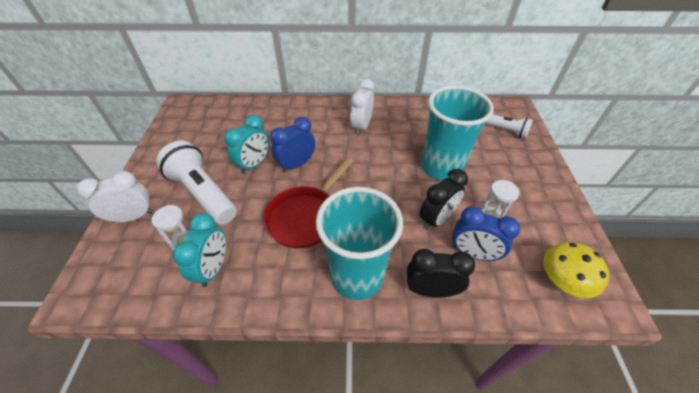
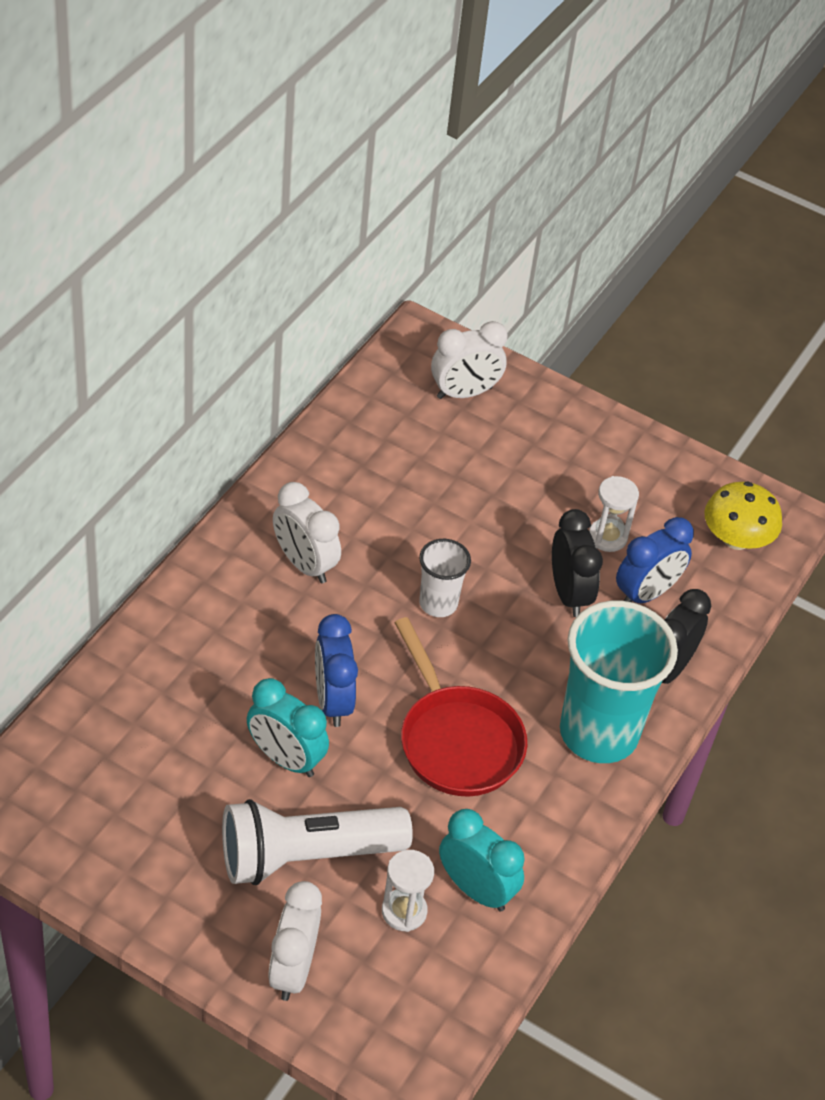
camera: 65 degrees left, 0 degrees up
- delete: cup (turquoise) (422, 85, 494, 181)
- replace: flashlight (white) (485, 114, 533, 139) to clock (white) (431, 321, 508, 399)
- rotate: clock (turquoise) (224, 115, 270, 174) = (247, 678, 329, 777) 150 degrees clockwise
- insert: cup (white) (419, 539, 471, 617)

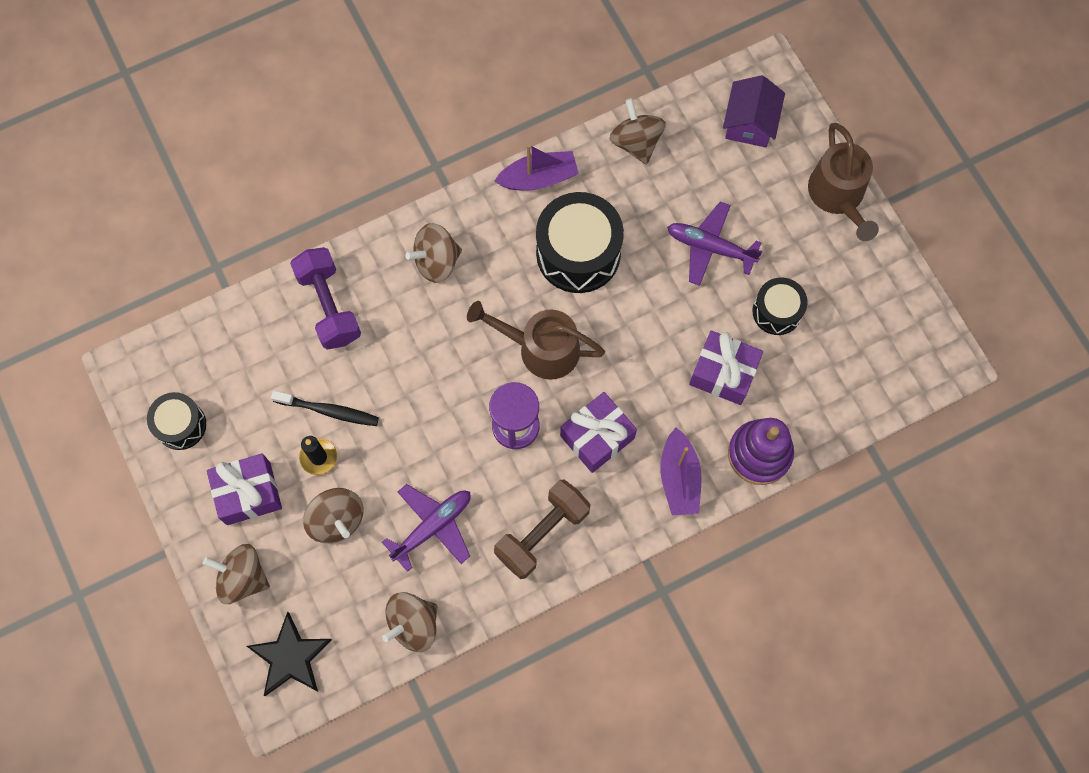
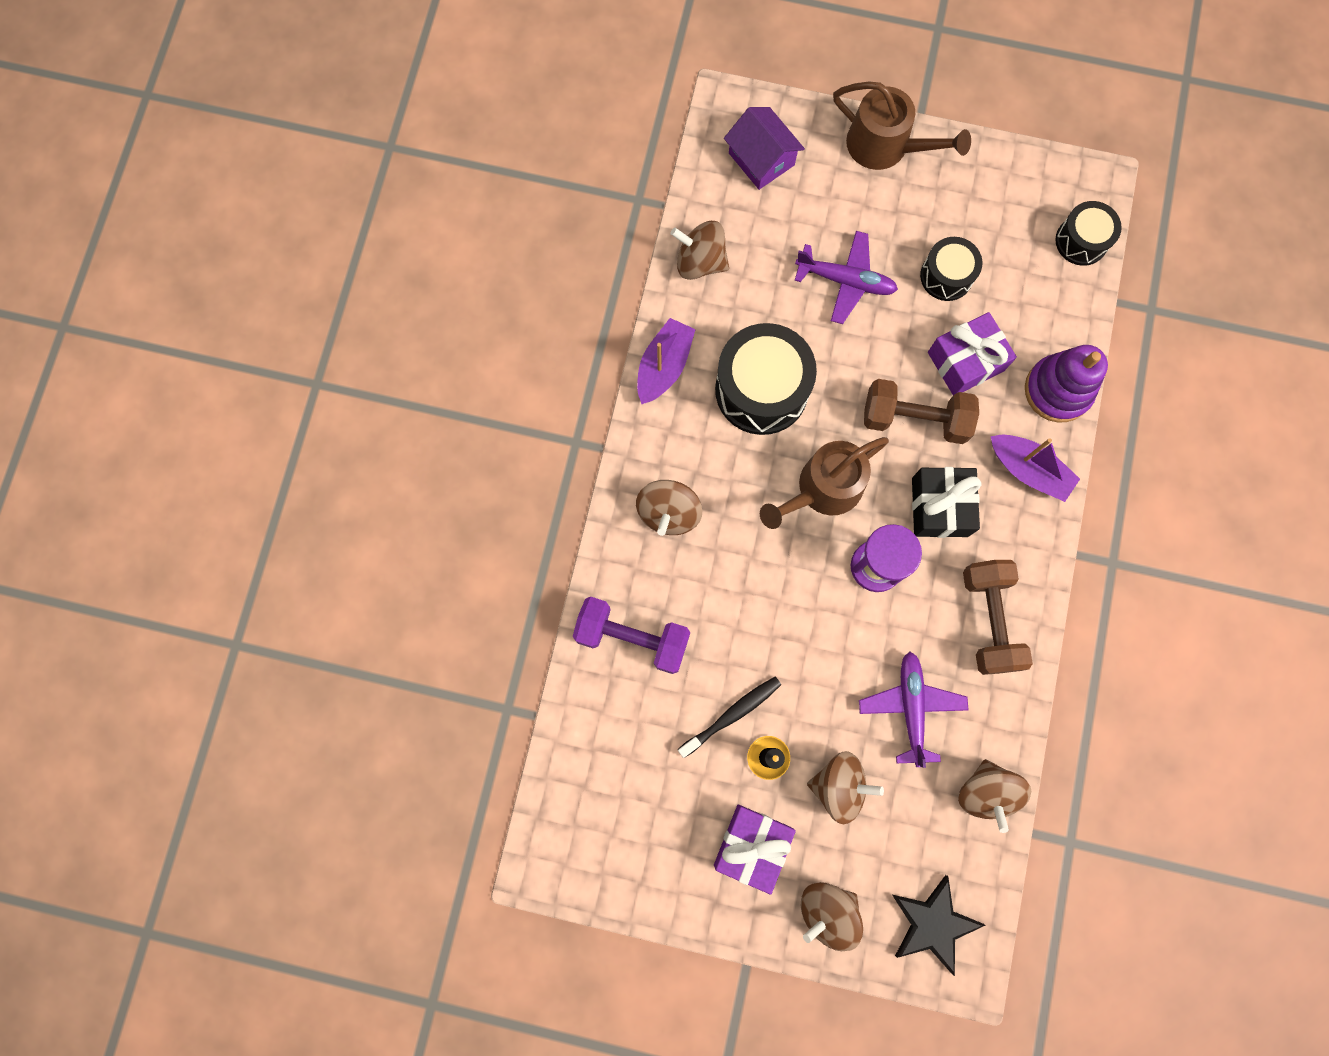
camera: 50 degrees left, 5 degrees up
- rotate: plane (purple) (667, 202, 763, 286) = (794, 231, 898, 324) 135 degrees counterclockwise
- move: drum (black) (147, 392, 206, 450) to (1055, 201, 1122, 266)
- recolor: gift (purple) (560, 392, 637, 473) to gift (black) (912, 467, 981, 538)
- insert: dumbbell (brown) (864, 379, 979, 444)

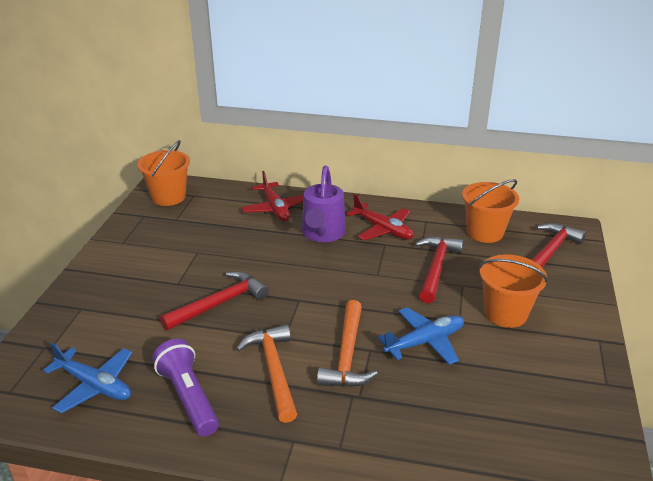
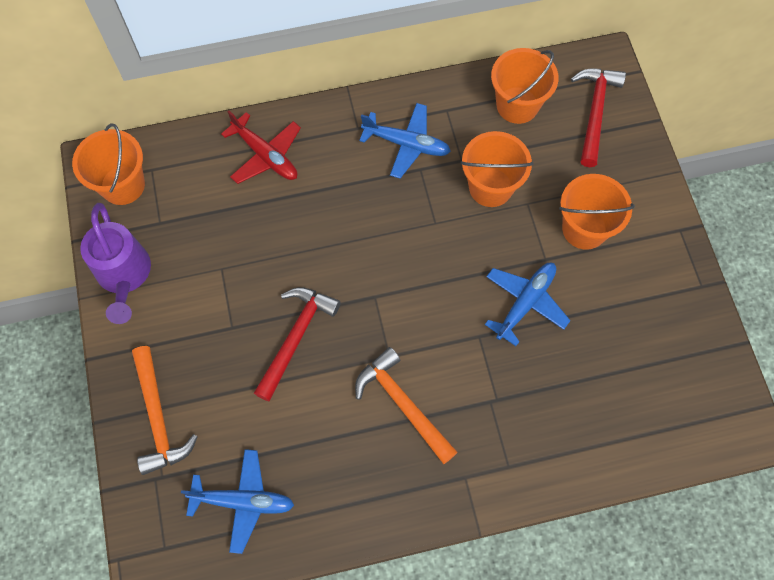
camera: 25 degrees left, 35 degrees up
- move: watering can (purple) (302, 165, 346, 242) to (80, 203, 151, 324)
- recolor: plane (red) (347, 194, 414, 241) to plane (blue) (359, 103, 451, 179)
- replace: hammer (red) (415, 236, 464, 303) to bucket (orange) (460, 131, 533, 207)
- move: hammer (orange) (317, 300, 378, 387) to (132, 346, 198, 475)
- delete: flashlight (purple) (152, 339, 219, 437)

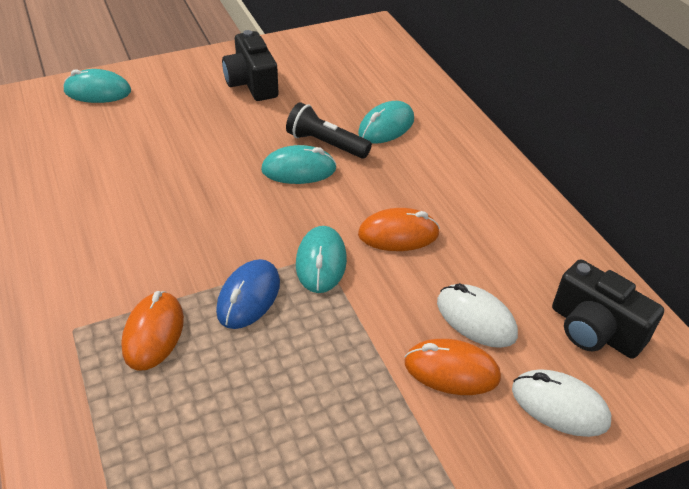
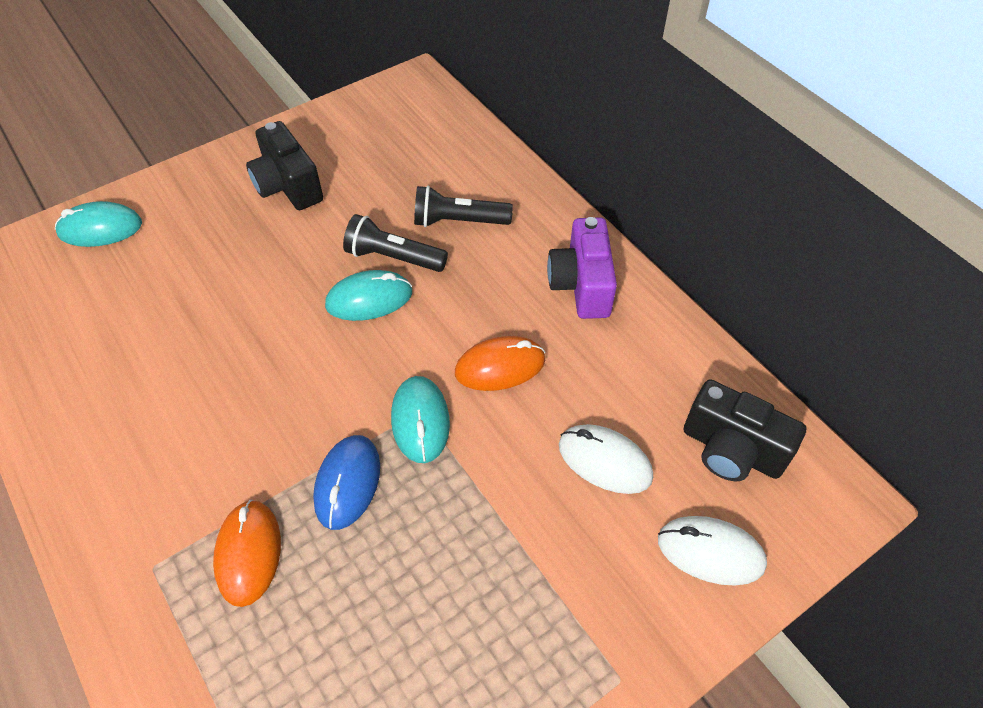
camera: 10 degrees left, 10 degrees up
- replace: mouse (turquoise) (358, 101, 414, 144) to flashlight (black) (414, 185, 513, 227)
- delete: mouse (orange) (404, 339, 501, 395)
- insert: camera (purple) (547, 217, 617, 319)

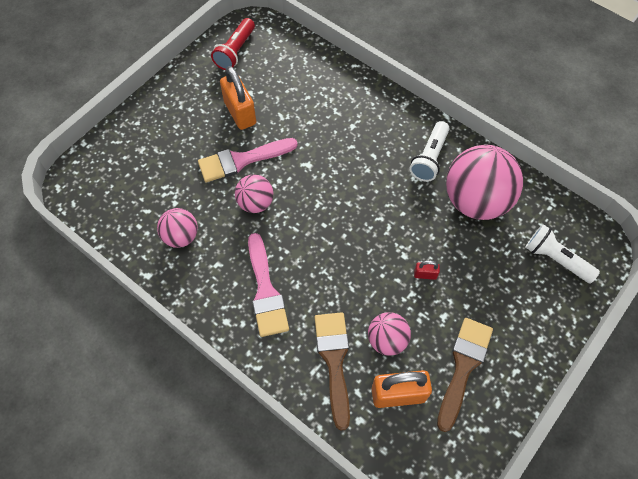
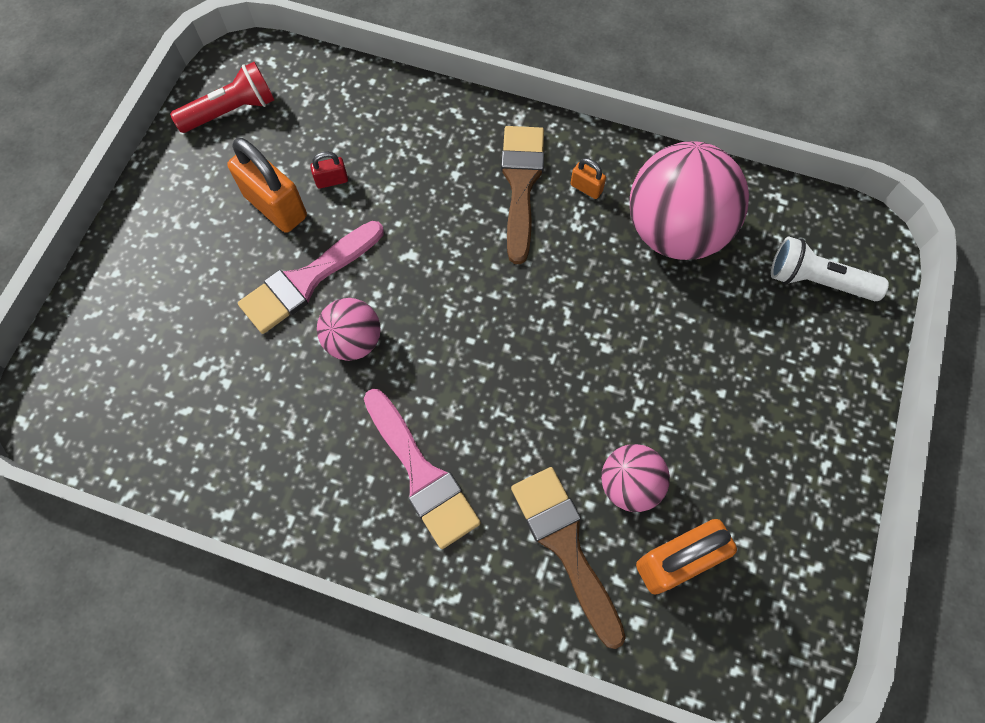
camera: 20 degrees left, 5 degrees up
- rotate: flashlight (red) (211, 18, 255, 70) = (170, 62, 274, 133) 120 degrees counterclockwise
- replace: flashlight (white) (409, 121, 450, 182) to padlock (orange) (571, 158, 606, 199)
- delete: ball (pink) (157, 208, 198, 248)
- move: padlock (red) (414, 260, 440, 280) to (310, 152, 348, 189)
- move: brush (brown) (437, 318, 493, 432) to (501, 126, 544, 264)

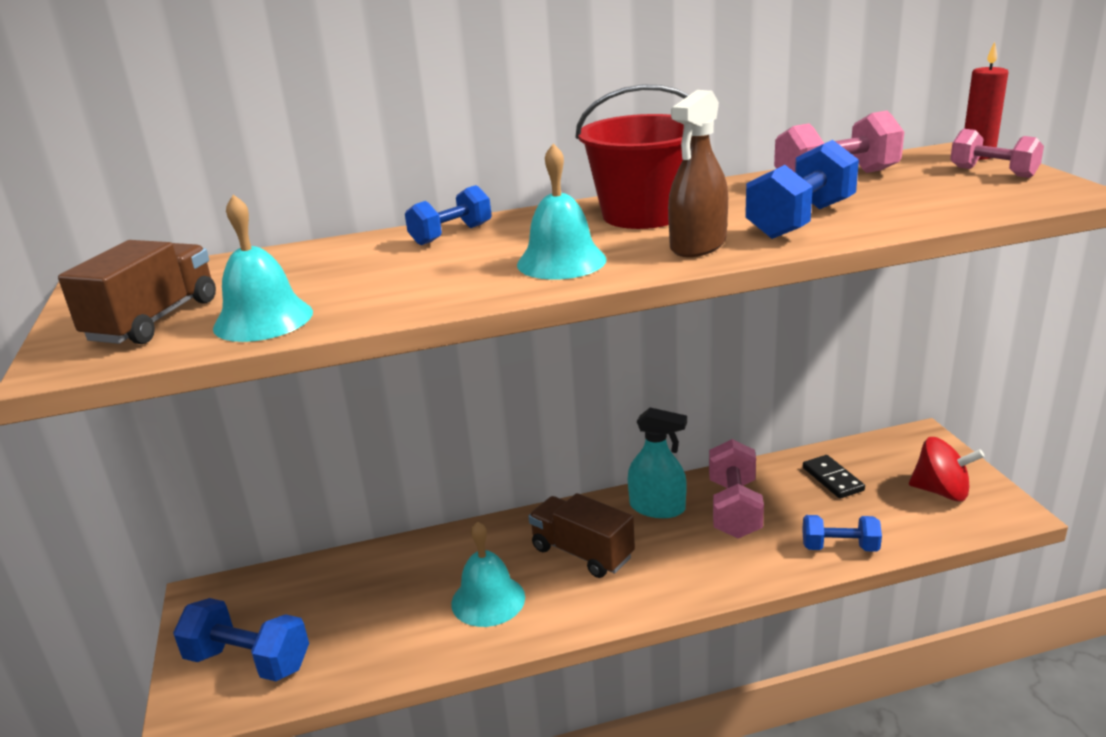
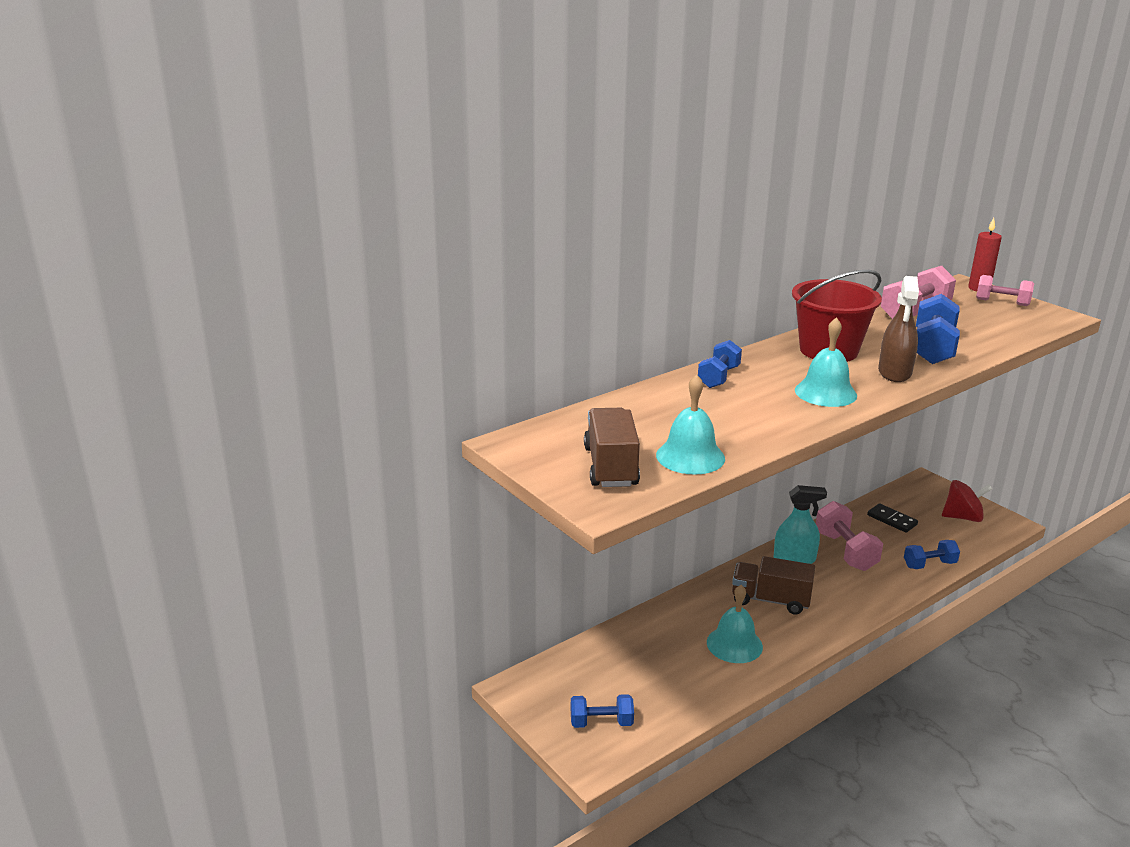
camera: 25 degrees left, 0 degrees up
- resize: dumbbell (blue) (173, 598, 309, 681) = (571, 694, 634, 728) x0.65

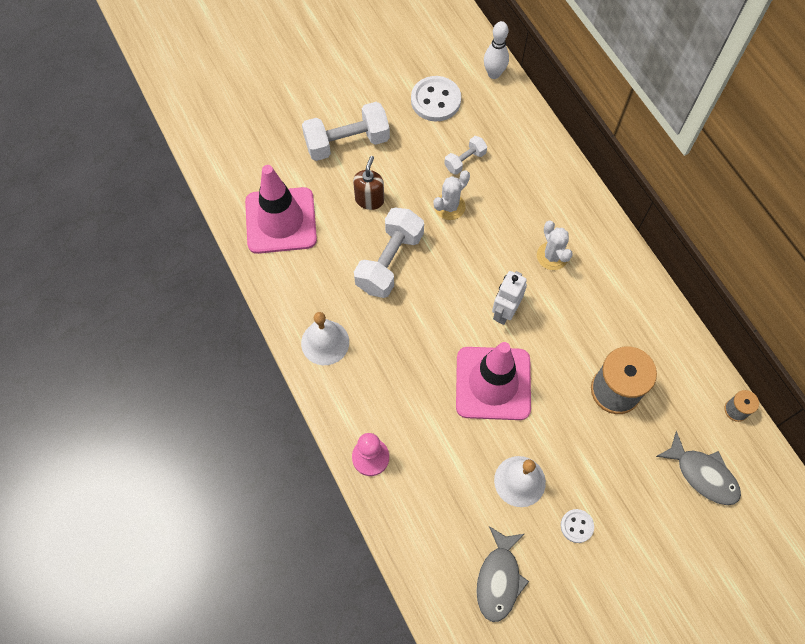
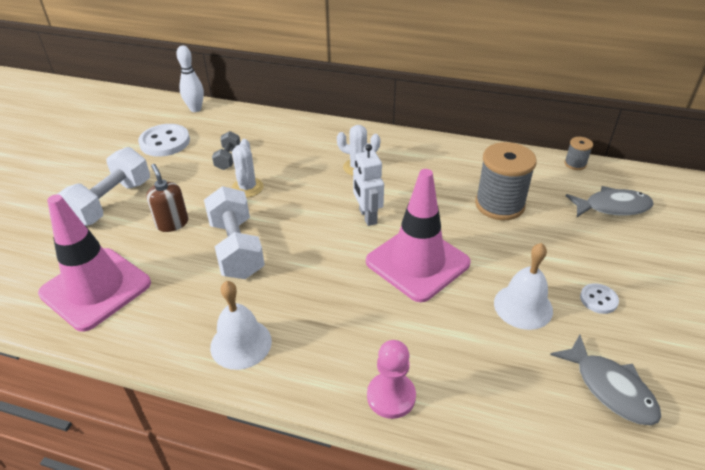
camera: 45 degrees left, 25 degrees down
- recolor: dumbbell (white) (444, 136, 487, 175) to dumbbell (grey) (212, 131, 240, 170)

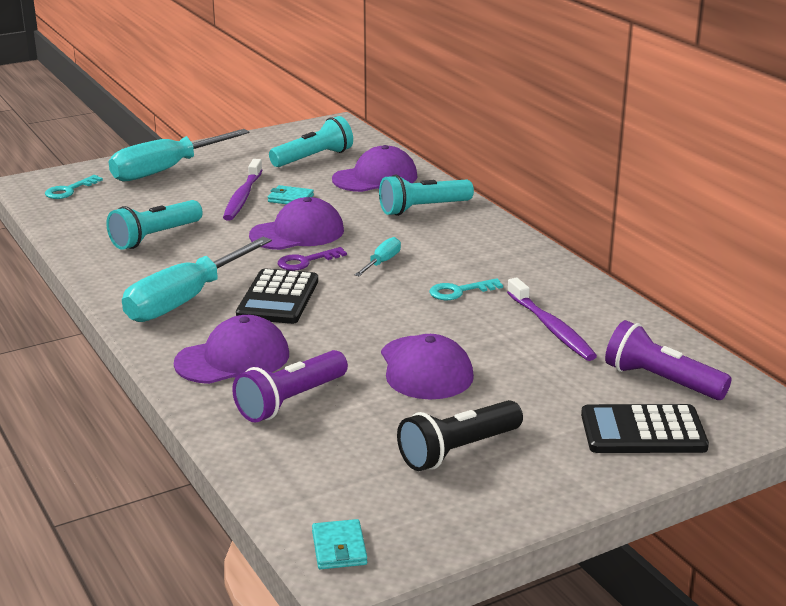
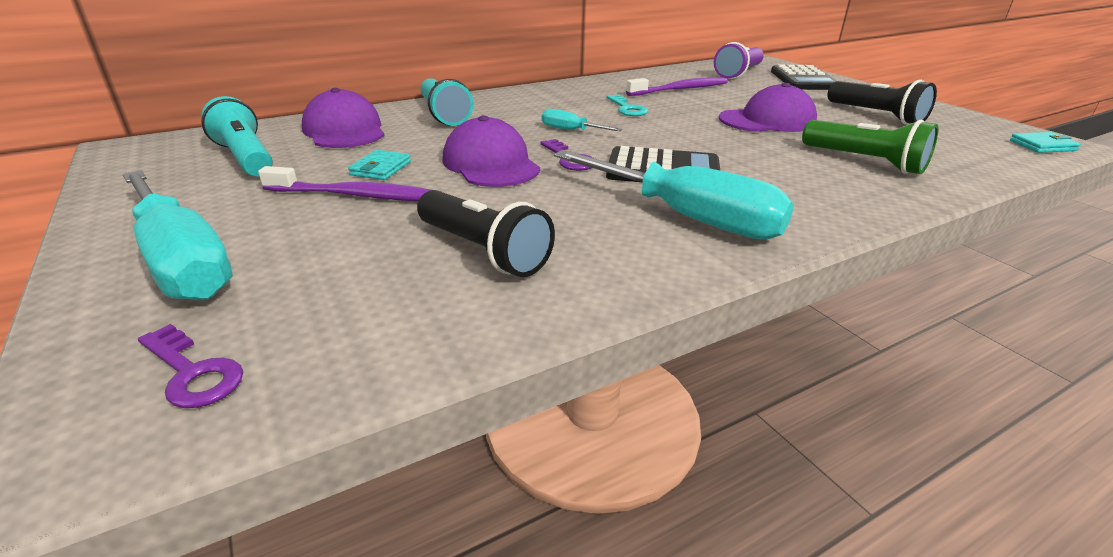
camera: 90 degrees left, 5 degrees up
- recolor: key (turquoise) (45, 175, 103, 199) to key (purple) (138, 324, 243, 408)
- recolor: flashlight (turquoise) (106, 200, 203, 250) to flashlight (black) (417, 190, 555, 277)
- delete: cap (purple) (174, 315, 289, 384)
- recolor: flashlight (purple) (232, 350, 348, 423) to flashlight (green) (802, 120, 938, 174)

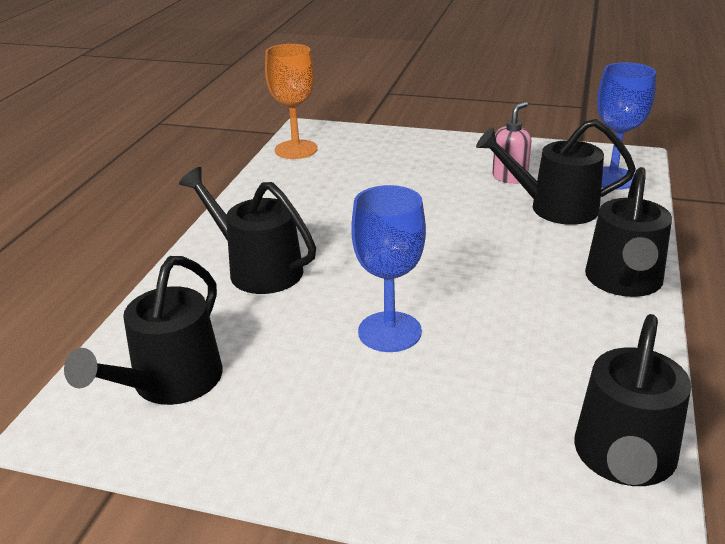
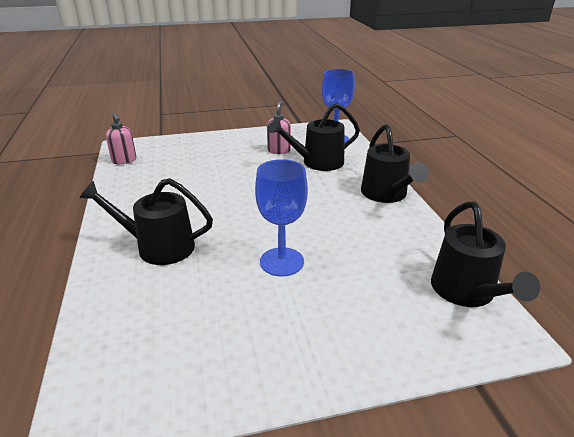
camera: 30 degrees left, 0 degrees up
- replace: goblet (orange) (265, 44, 318, 159) to soap dispenser (pink) (106, 112, 136, 164)
- delete: watering can (black) (64, 256, 222, 405)

